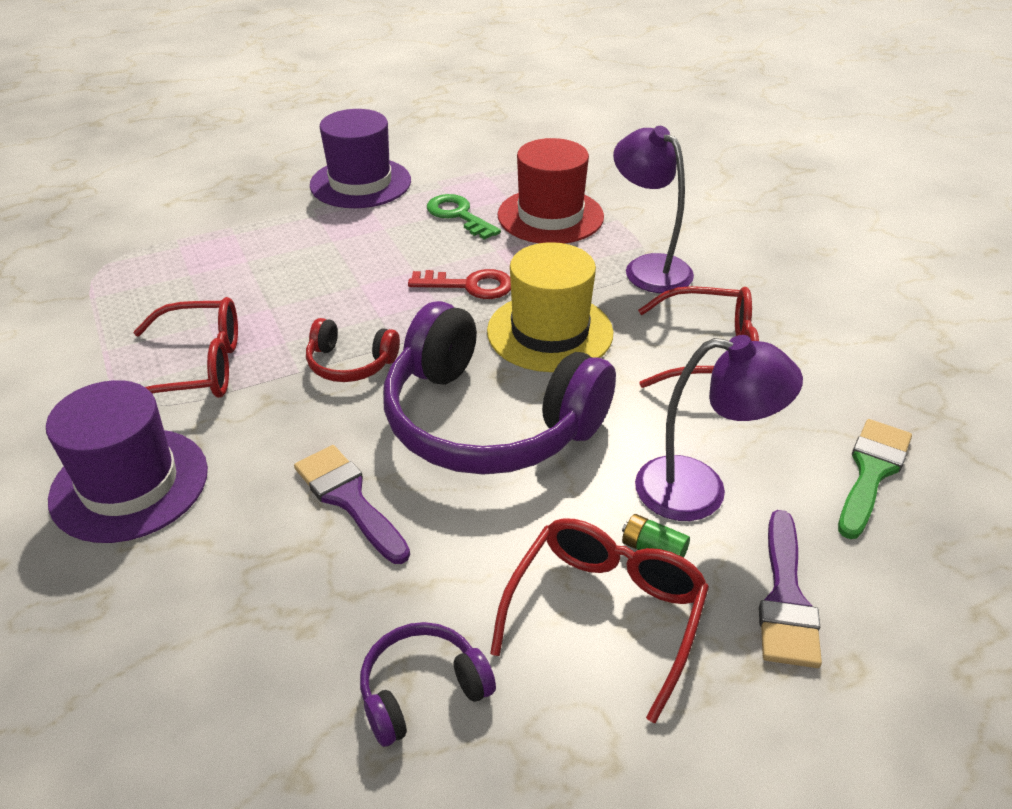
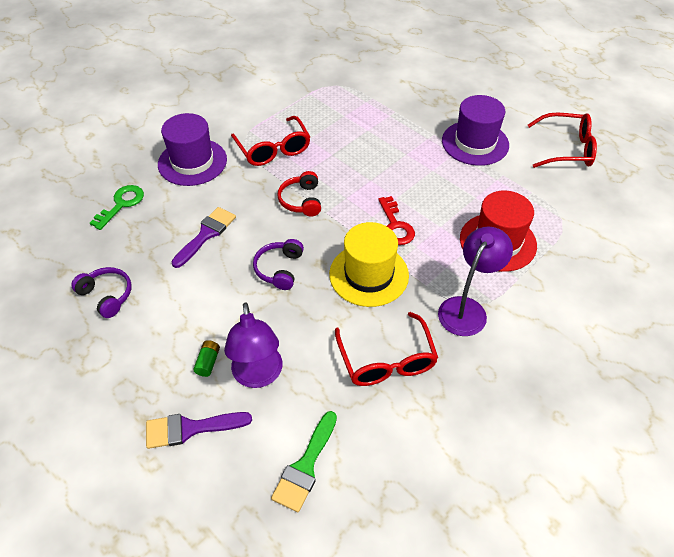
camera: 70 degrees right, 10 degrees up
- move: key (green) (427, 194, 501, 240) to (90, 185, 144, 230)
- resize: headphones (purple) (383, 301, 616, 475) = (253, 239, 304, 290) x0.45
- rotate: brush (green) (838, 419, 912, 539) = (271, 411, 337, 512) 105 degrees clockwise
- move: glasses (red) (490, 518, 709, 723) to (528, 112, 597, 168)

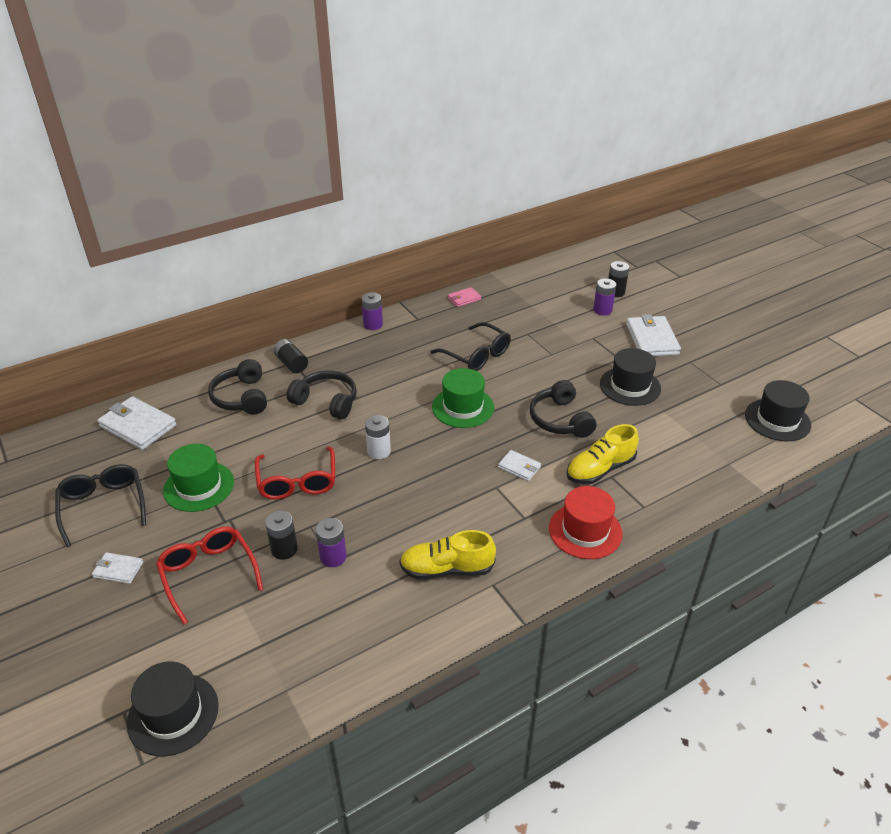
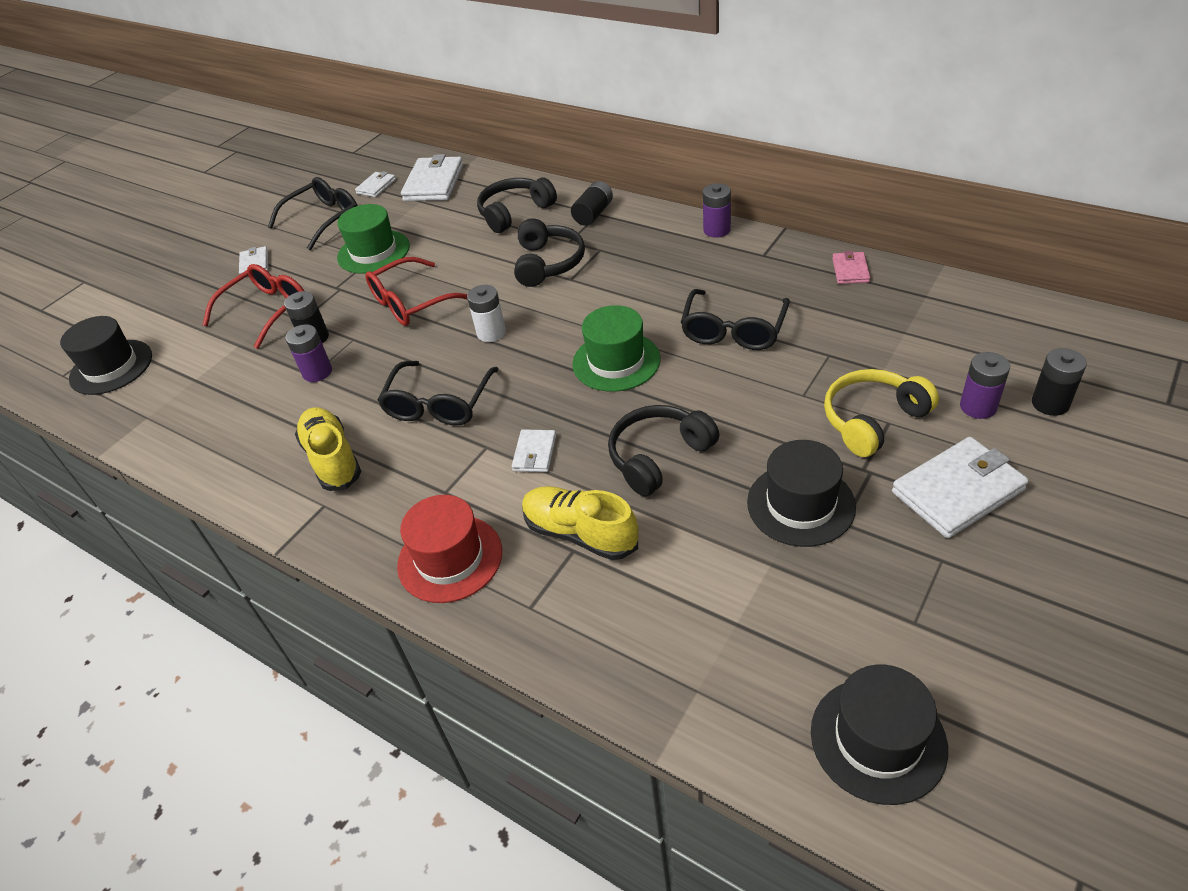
camera: 70 degrees right, 5 degrees up
- rotate: wallet (pink) (448, 287, 481, 307) = (832, 250, 870, 284) 60 degrees clockwise
- insert: wallet (white) (355, 171, 396, 197)
- insert: glasses (black) (377, 361, 499, 425)
- insert: headphones (yellow) (824, 369, 939, 457)

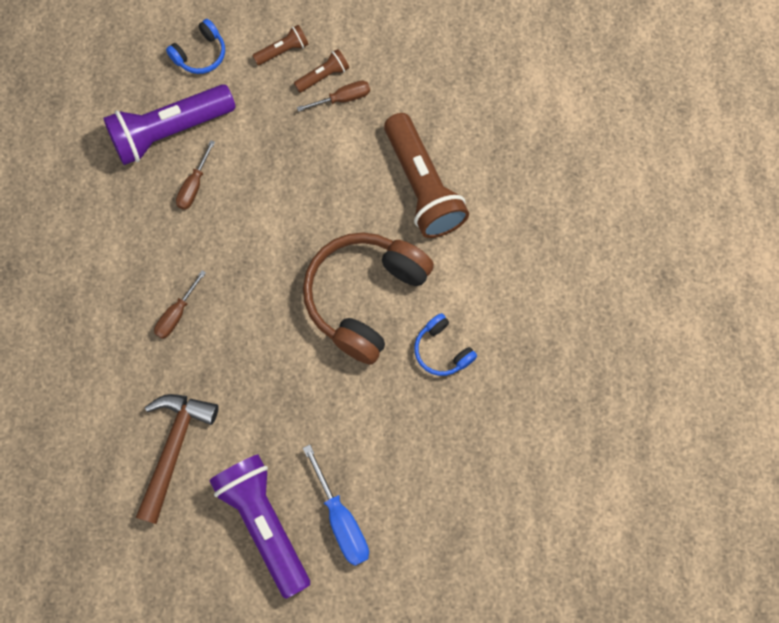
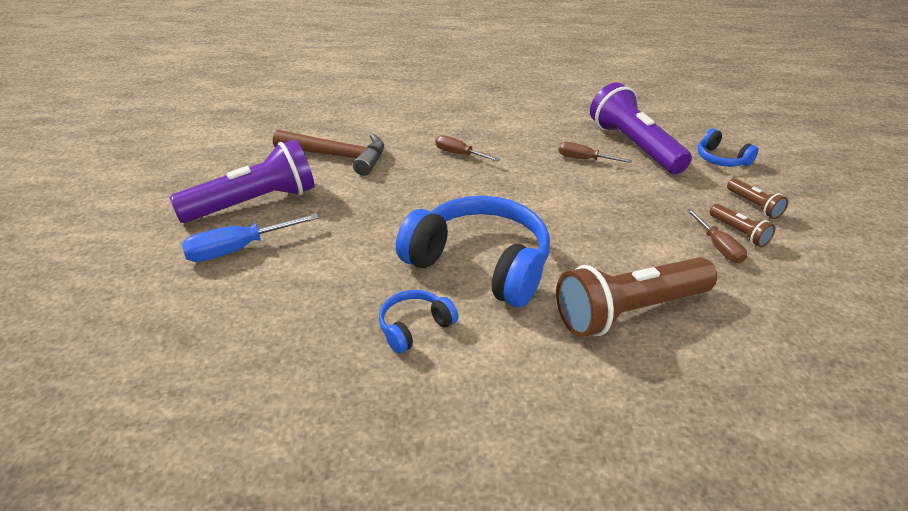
camera: 90 degrees right, 35 degrees down
- recolor: headphones (brown) (303, 232, 434, 364) to headphones (blue) (396, 196, 550, 307)

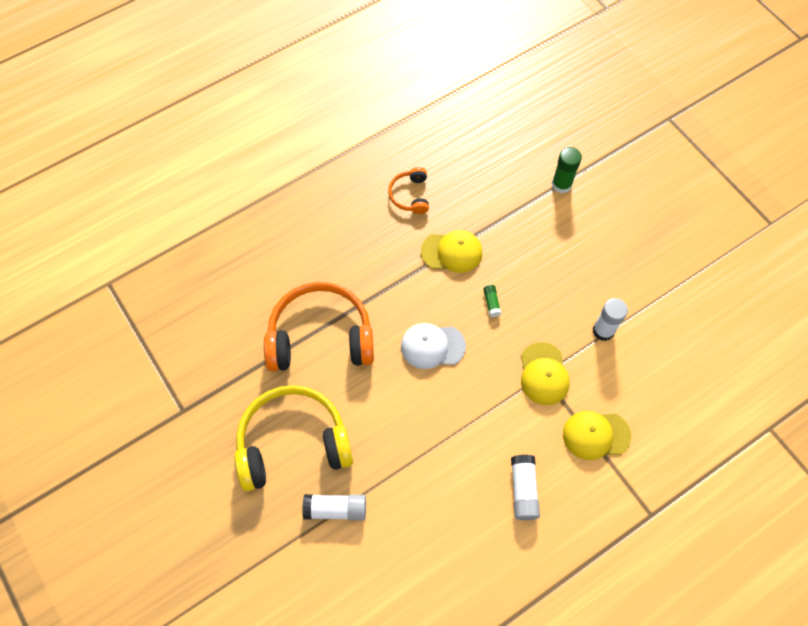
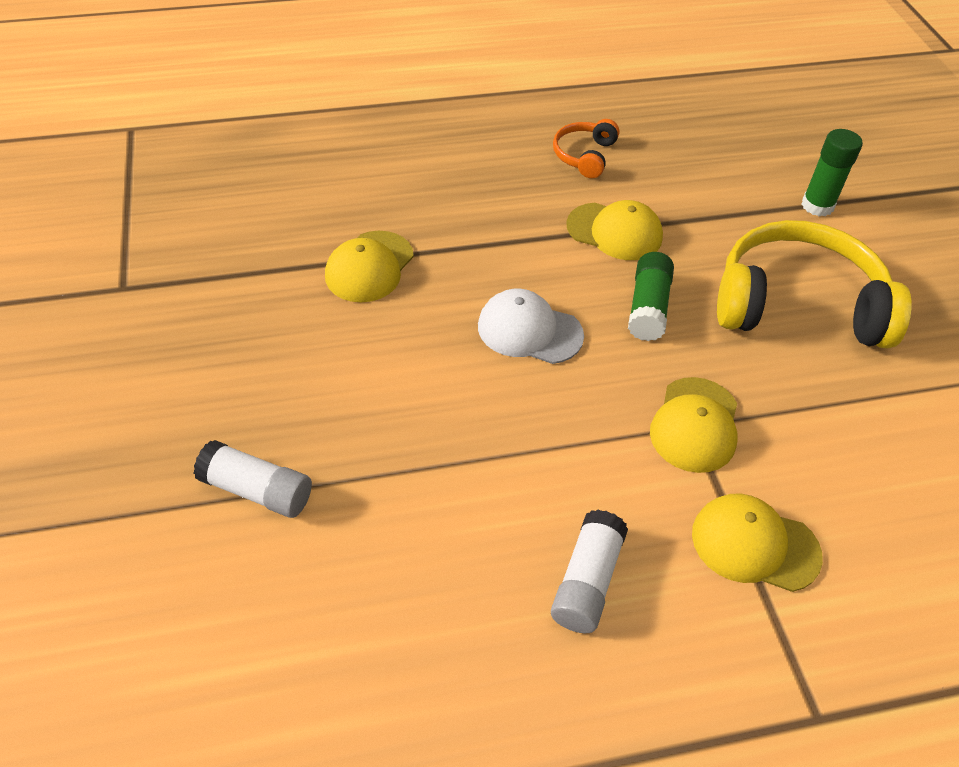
camera: 20 degrees right, 15 degrees down
- replace: headphones (orange) (264, 282, 374, 371) to cap (yellow) (325, 231, 414, 303)
- resize: glue stick (green) (483, 285, 501, 317) = (628, 252, 674, 341) x1.81
- delete: glue stick (white) (593, 298, 628, 341)
- move: headphones (yellow) (235, 385, 353, 492) to (717, 220, 912, 349)

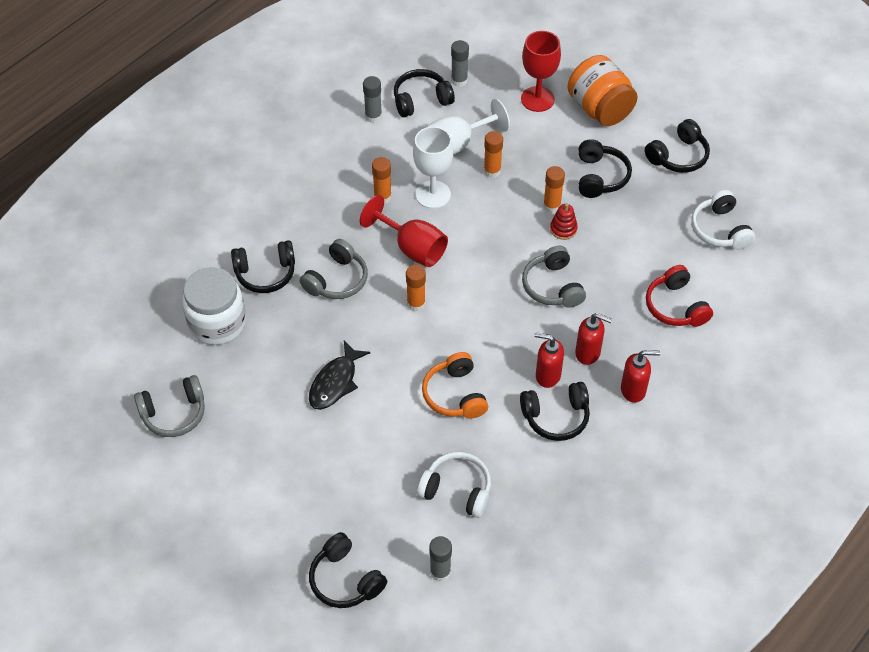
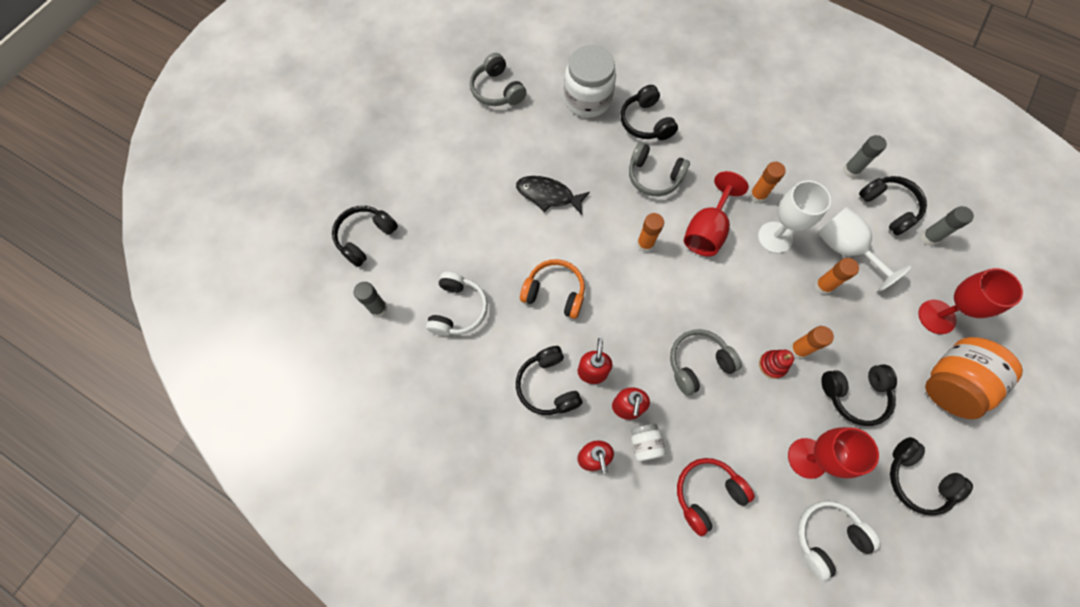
camera: 80 degrees right, 15 degrees up
- rotate: headphones (orange) (422, 352, 488, 419) = (520, 259, 585, 319) 45 degrees clockwise
- insert: jar (white) (631, 424, 666, 461)
- insert: goblet (red) (788, 427, 879, 479)

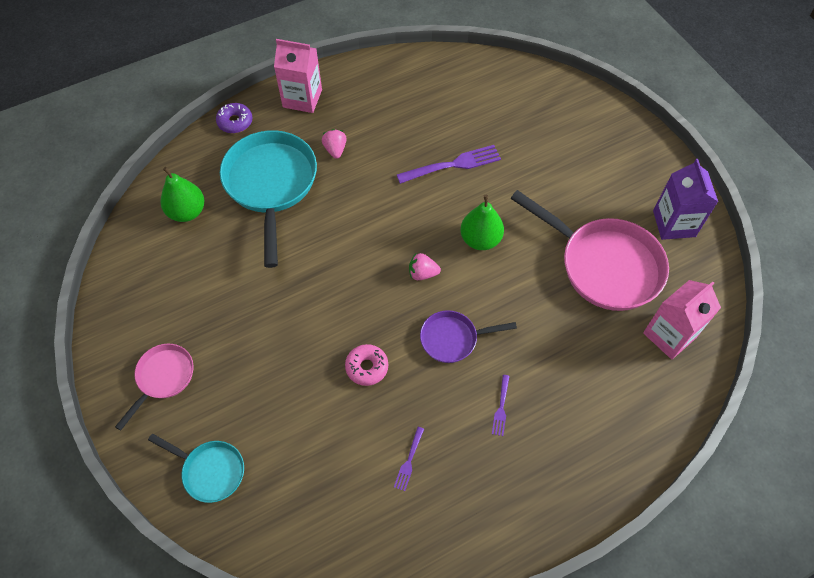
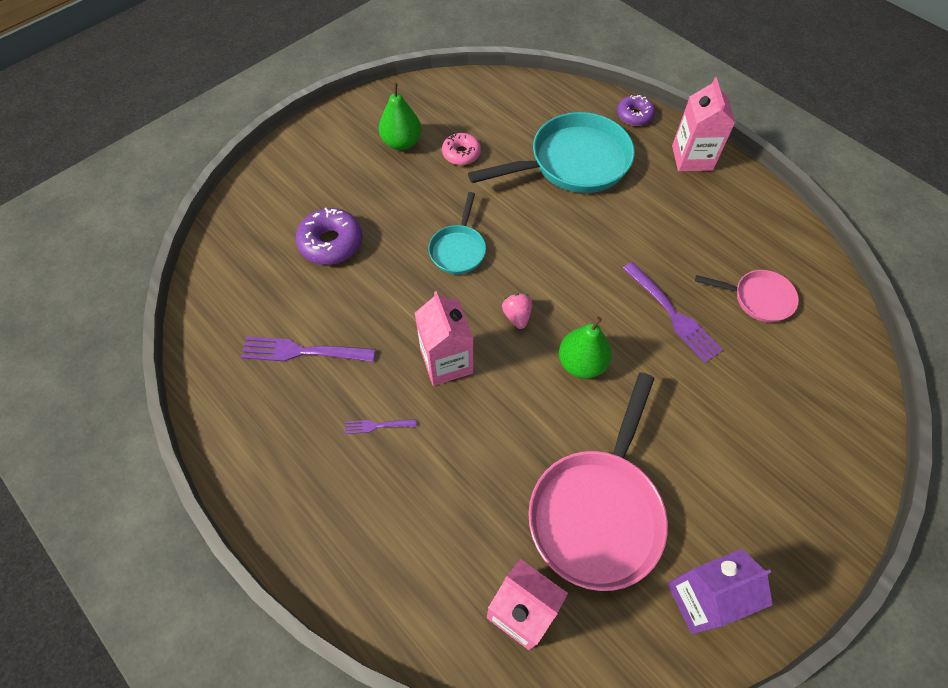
camera: 75 degrees right, 0 degrees up
- delete: strawberry (pink) (322, 129, 347, 159)
- move: pear (green) (161, 167, 204, 222) to (379, 83, 421, 150)
- replace: pan (purple) (420, 310, 517, 363) to carton (pink) (415, 291, 473, 386)
- move: pan (pink) (115, 344, 193, 431) to (695, 270, 799, 322)
- move: donut (pink) (345, 344, 388, 386) to (442, 133, 481, 165)
- resize: fork (purple) (394, 427, 424, 491) = (241, 336, 375, 362) x1.98
- move: pan (turquoise) (148, 434, 244, 503) to (428, 192, 486, 274)
- insert: donut (purple) (296, 208, 363, 265)

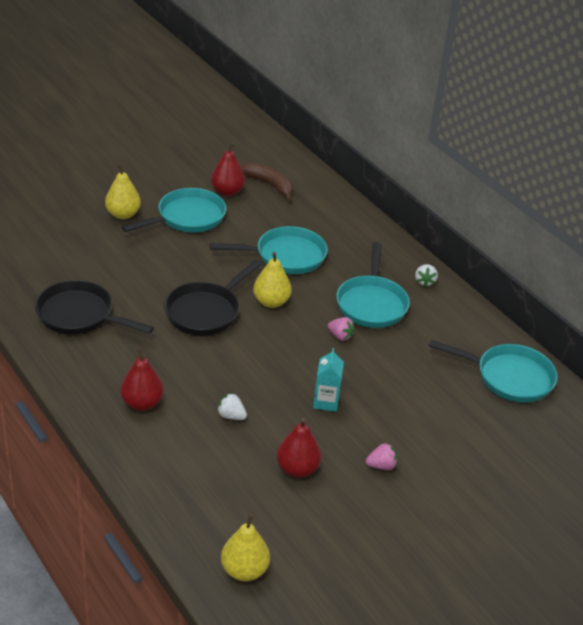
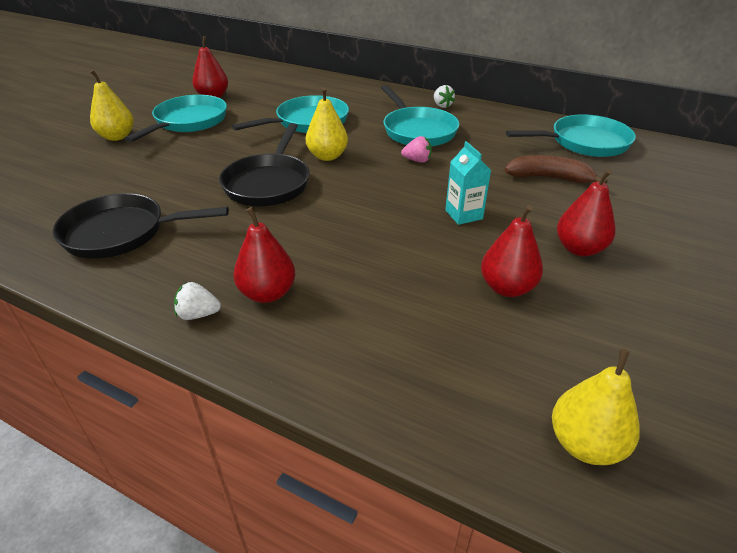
camera: 25 degrees left, 0 degrees up
- move: banana (brown) (240, 162, 293, 201) to (505, 155, 608, 184)
- move: strawberry (white) (217, 393, 247, 420) to (174, 282, 221, 320)
- replace: strawberry (pink) (366, 443, 397, 470) to pear (red) (557, 169, 616, 256)

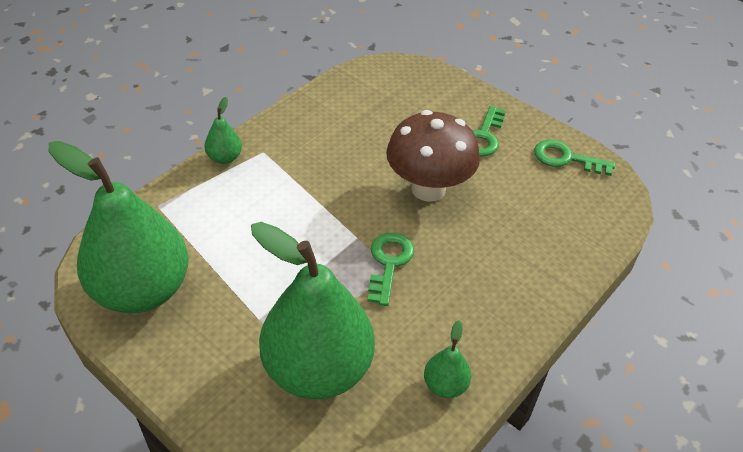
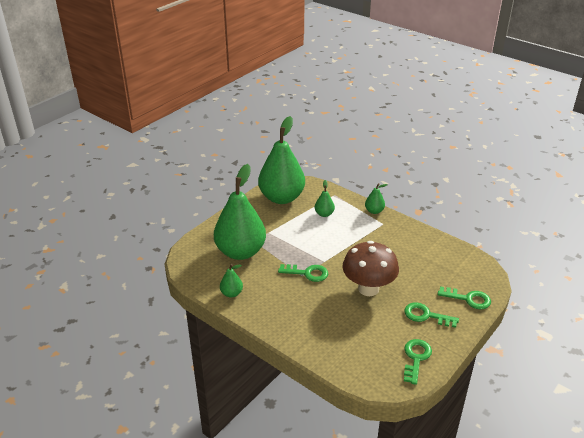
camera: 90 degrees right, 10 degrees down
- insert: pear (green) (315, 180, 335, 217)
- insert: key (green) (438, 286, 491, 309)

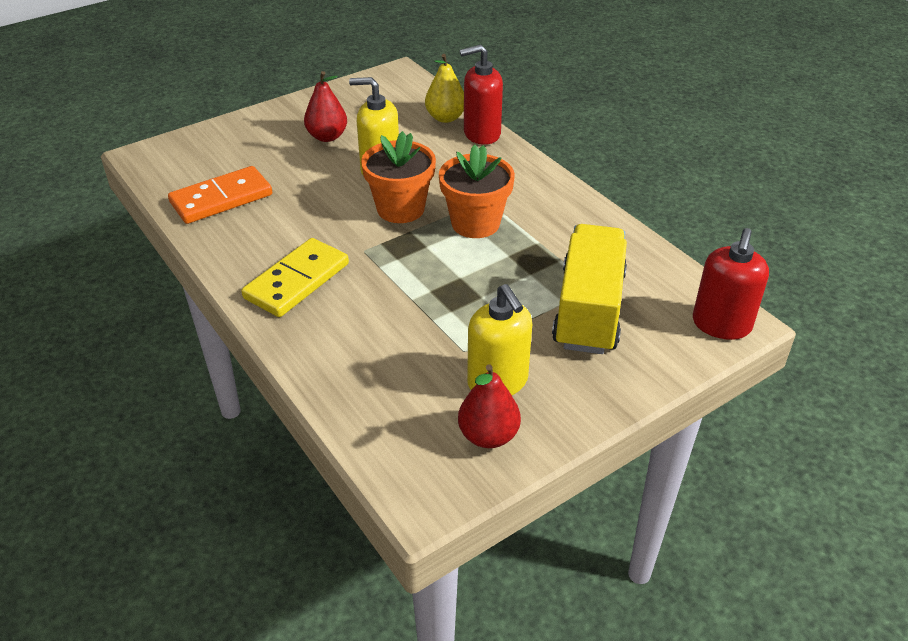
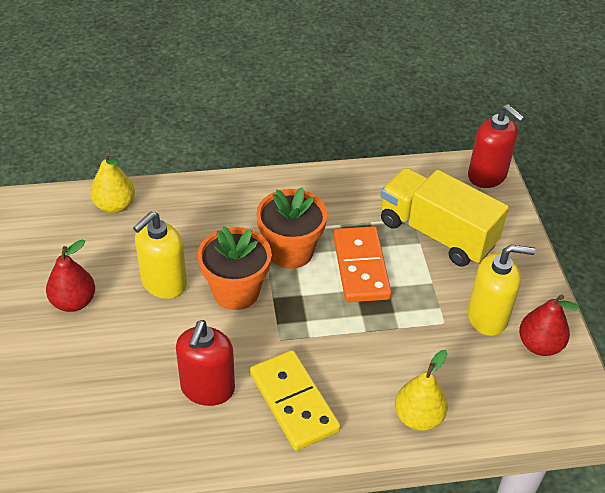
camera: 65 degrees left, 5 degrees up
- move: soap dispenser (red) (460, 45, 503, 145) to (176, 320, 235, 406)
- move: domino (orange) (168, 166, 272, 224) to (333, 226, 392, 302)
- insert: pear (yellow) (395, 350, 448, 431)

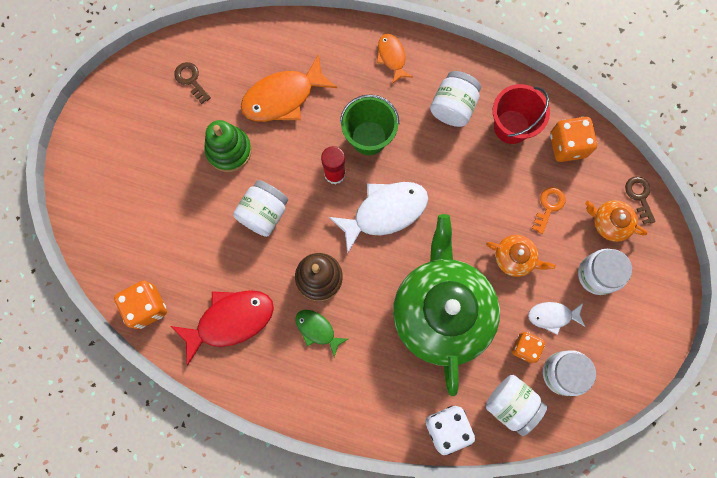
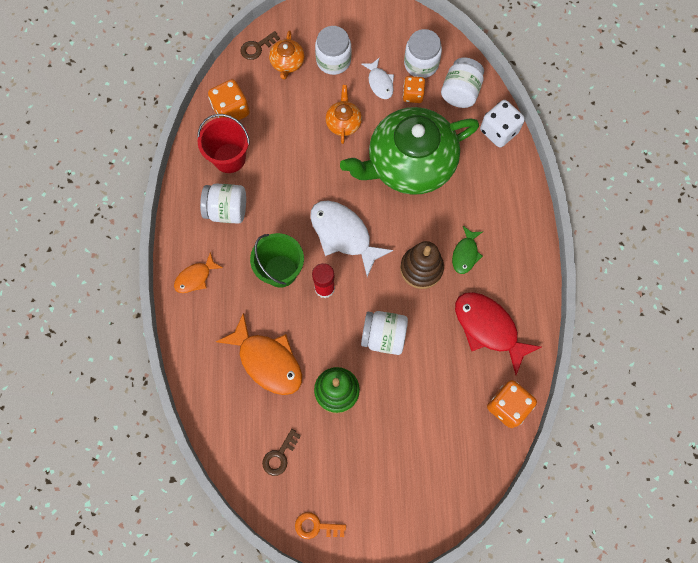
camera: 110 degrees left, 5 degrees down
- move: key (orange) (532, 187, 565, 234) to (295, 512, 346, 539)

